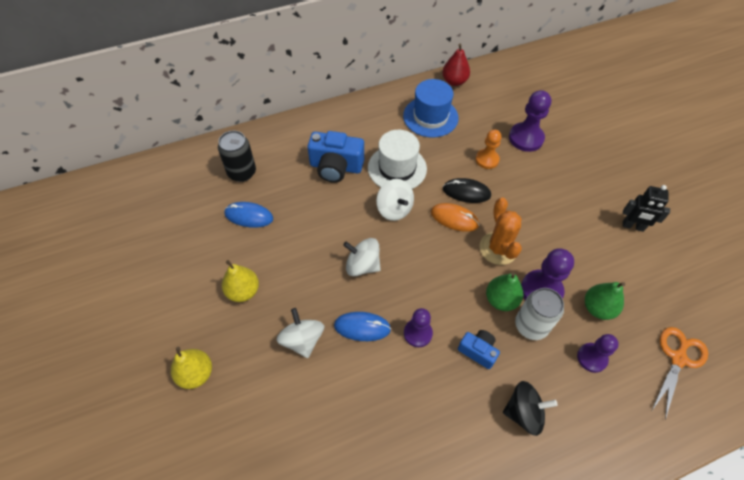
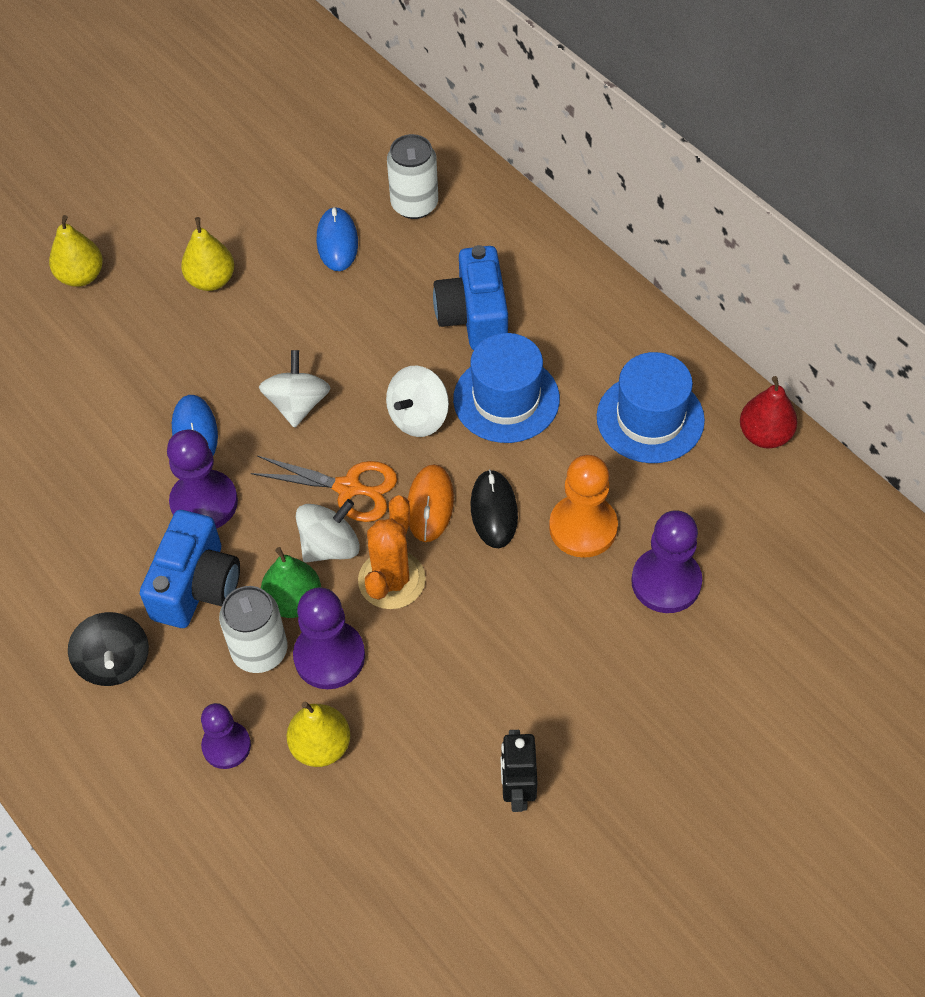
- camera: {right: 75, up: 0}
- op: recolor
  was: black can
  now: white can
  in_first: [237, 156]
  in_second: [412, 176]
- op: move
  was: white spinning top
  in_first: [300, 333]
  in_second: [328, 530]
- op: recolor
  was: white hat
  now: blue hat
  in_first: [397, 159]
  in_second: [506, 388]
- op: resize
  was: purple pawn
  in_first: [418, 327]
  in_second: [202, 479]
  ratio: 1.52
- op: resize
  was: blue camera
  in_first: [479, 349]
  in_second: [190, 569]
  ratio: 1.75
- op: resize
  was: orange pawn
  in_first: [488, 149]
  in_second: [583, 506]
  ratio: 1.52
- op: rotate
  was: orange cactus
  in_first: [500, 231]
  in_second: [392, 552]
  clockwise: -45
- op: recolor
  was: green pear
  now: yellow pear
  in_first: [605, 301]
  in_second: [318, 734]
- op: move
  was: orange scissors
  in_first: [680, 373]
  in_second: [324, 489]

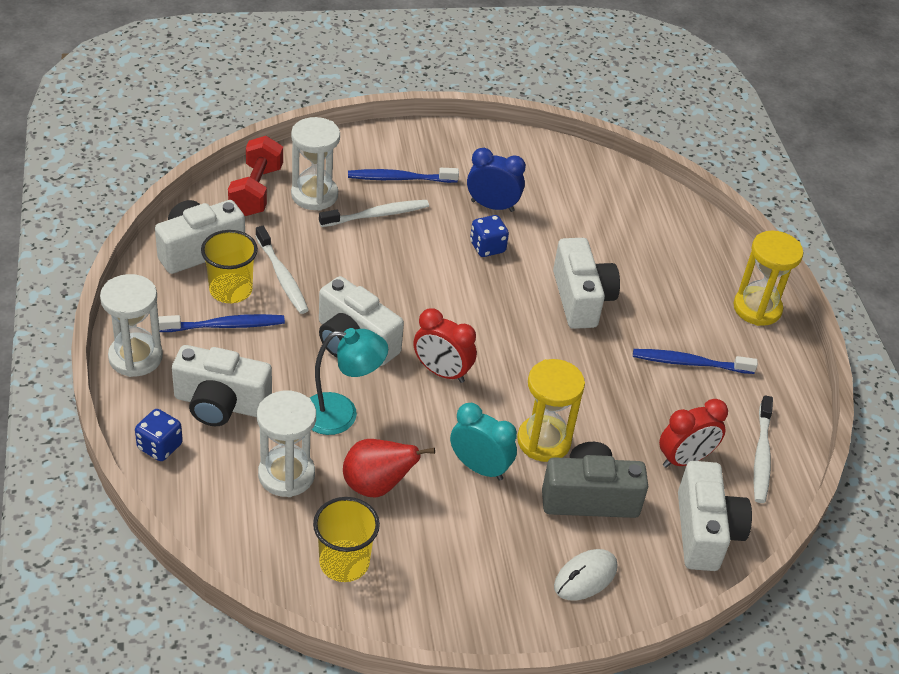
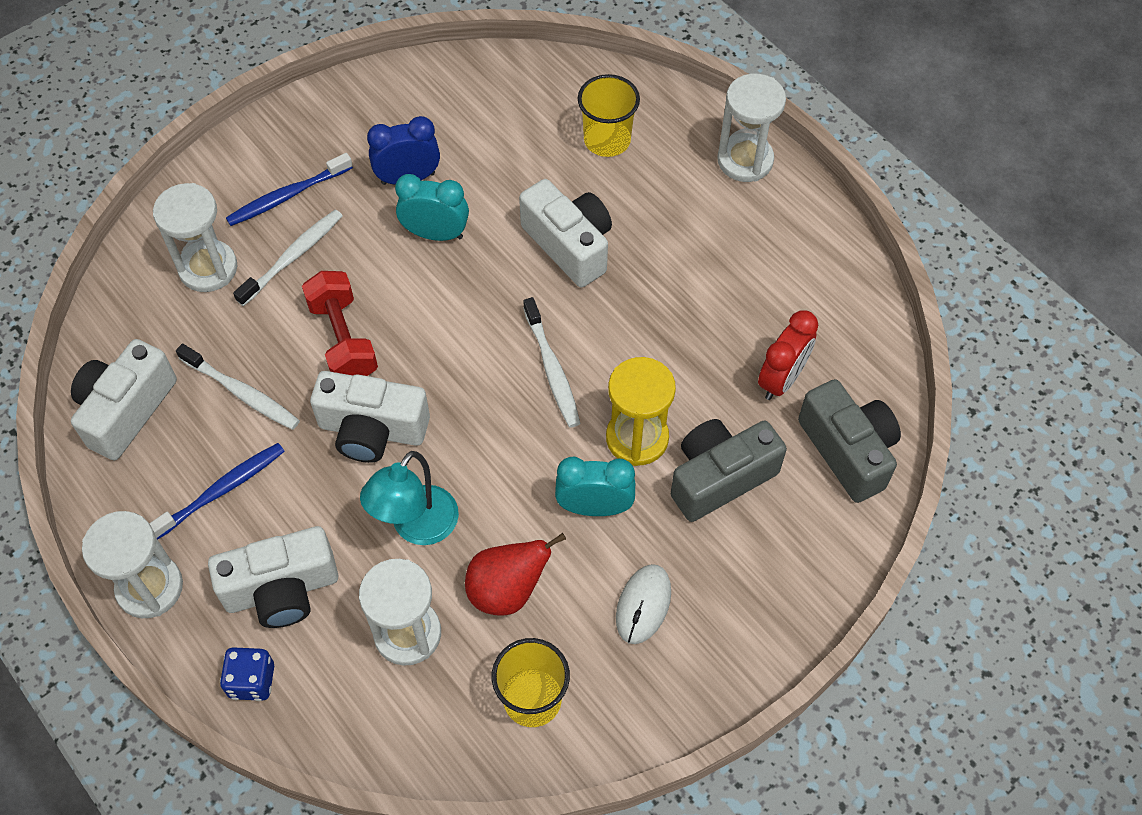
- camera: {right: -25, up: 15}
- op: move
  was: yellow cup
  in_first: [229, 266]
  in_second: [609, 115]
- op: move
  was: red dumbbell
  in_first: [255, 176]
  in_second: [340, 323]
- op: rotate
  was: turquoise lamp
  in_first: [349, 381]
  in_second: [409, 498]
  clockwise: 150
- op: delete
  was: red clock
  in_first: [445, 345]
- op: replace
  was: blue dice
  now: turquoise clock
  in_first: [489, 236]
  in_second: [432, 207]
- op: move
  was: white mouse
  in_first: [586, 574]
  in_second: [643, 604]
- op: delete
  was: blue toothbrush
  in_first: [695, 361]
- op: recolor
  was: white camera
  now: grey camera
  in_first: [715, 516]
  in_second: [849, 441]
- op: recolor
  was: yellow hourglass
  now: white hourglass
  in_first: [768, 278]
  in_second: [752, 128]
- op: move
  was: white toothbrush
  in_first: [763, 449]
  in_second: [551, 362]

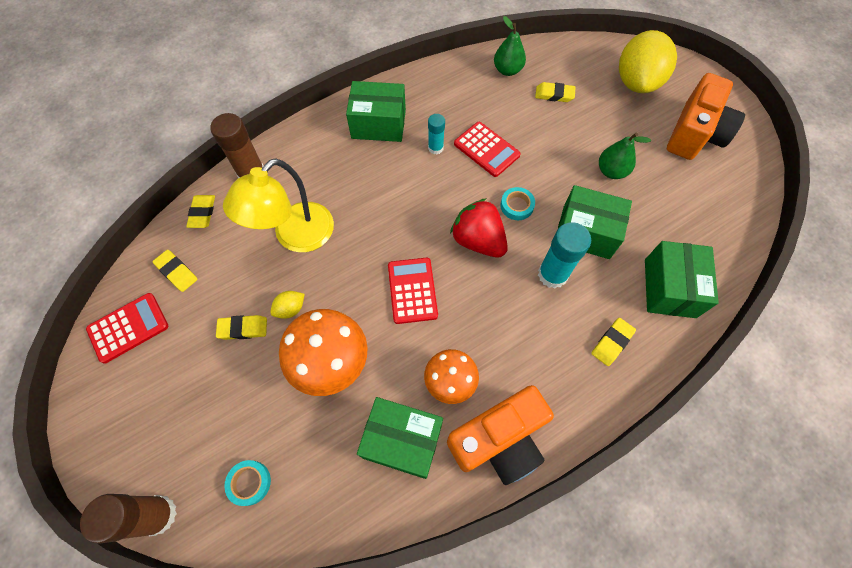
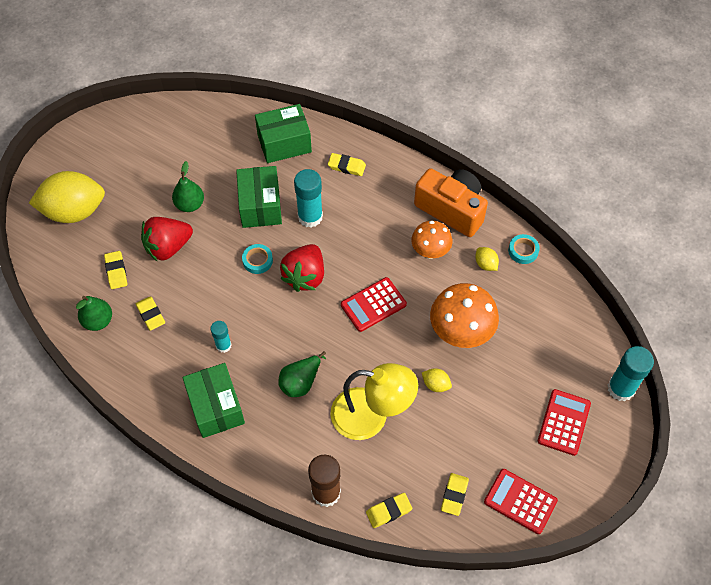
- camera: {right: -115, up: -5}
- op: recolor
  was: brown glue stick
  now: turquoise glue stick
  in_first: [128, 519]
  in_second: [630, 373]
- op: move
  was: yellow eraser
  in_first: [241, 327]
  in_second: [150, 313]
- op: move
  was: turquoise tape
  in_first: [248, 483]
  in_second: [524, 249]
- op: replace
  was: green box
  now: yellow lemon
  in_first: [400, 438]
  in_second: [487, 259]
- op: move
  was: red calculator
  in_first: [487, 149]
  in_second: [564, 422]
- op: delete
  was: orange camera
  in_first: [706, 116]
- op: insert
  now: red strawberry
  in_second: [167, 239]
- op: insert
  now: green pear
  in_second: [302, 374]

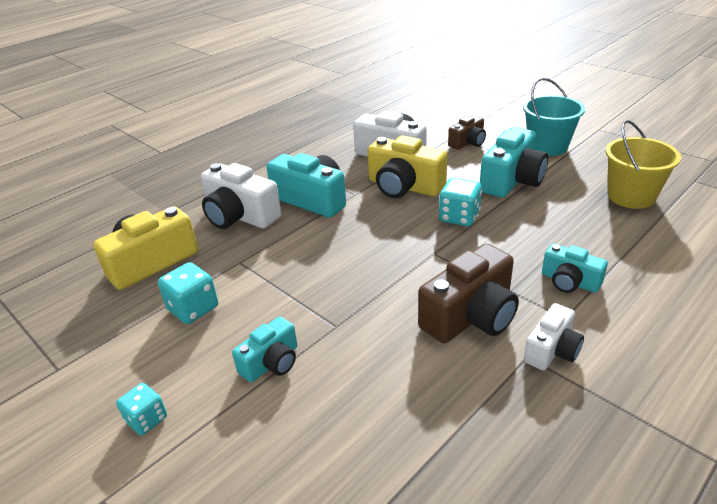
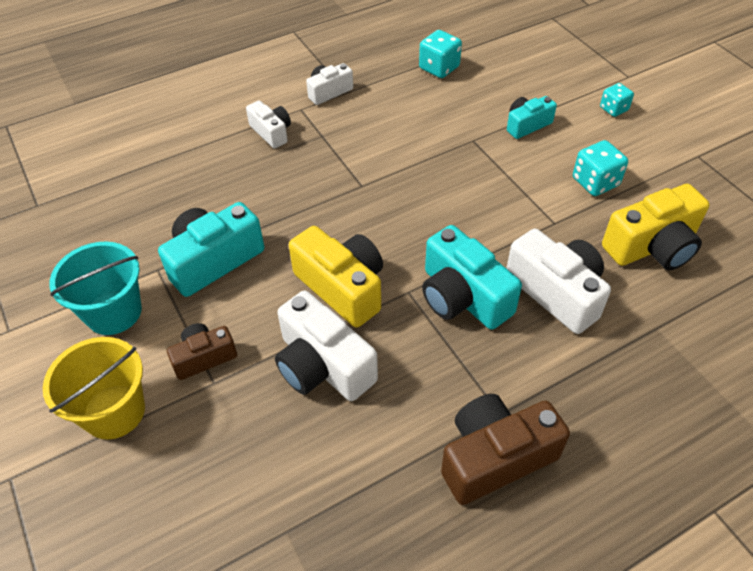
- camera: {right: -165, up: 15}
- op: move
  was: brown camera
  in_first: [468, 293]
  in_second: [505, 449]
- op: move
  was: turquoise dice
  in_first: [460, 202]
  in_second: [440, 54]
- op: recolor
  was: turquoise camera
  now: white camera
  in_first: [575, 268]
  in_second: [268, 124]
- op: move
  was: yellow bucket
  in_first: [643, 164]
  in_second: [94, 388]

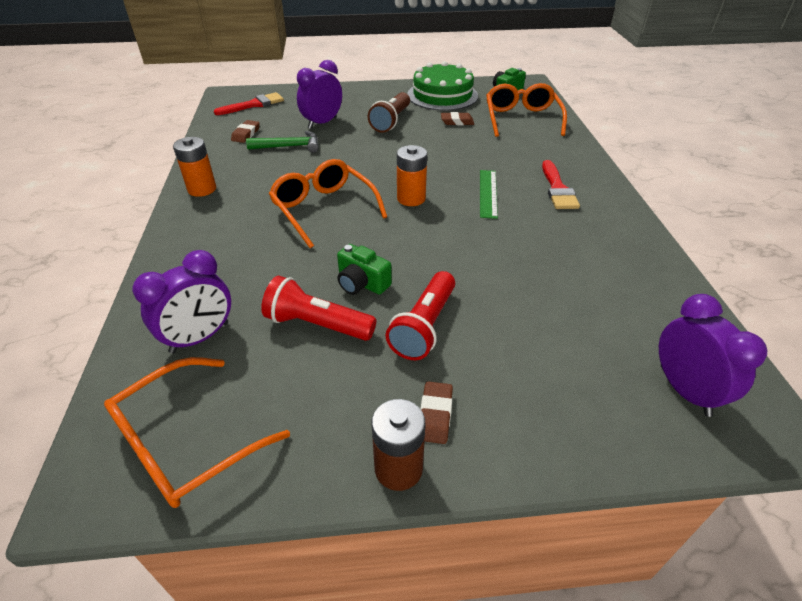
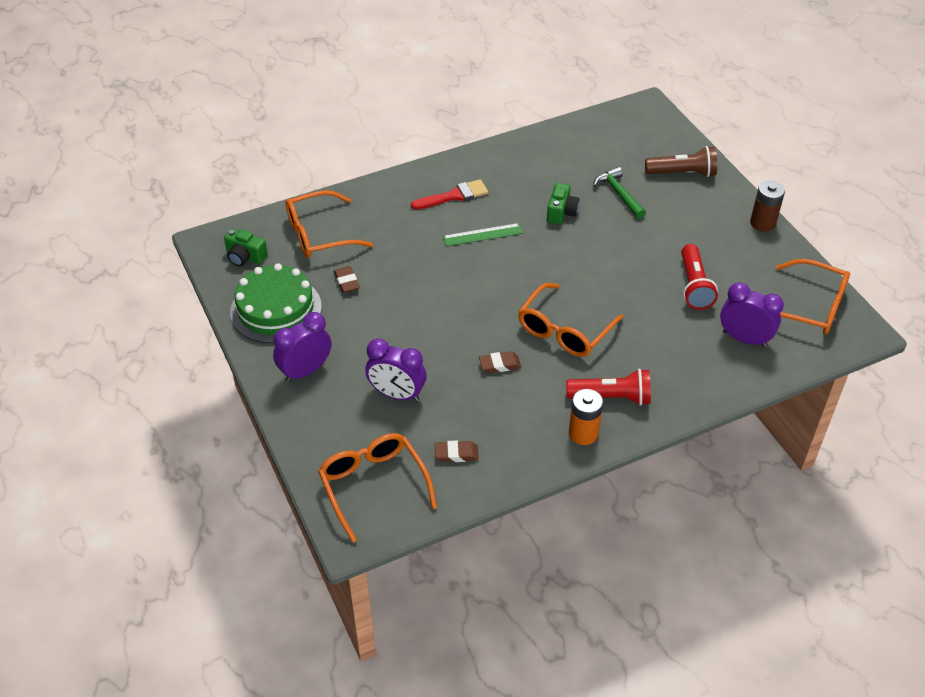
- camera: {right: -110, up: 5}
- op: replace
  was: red brush
  now: orange glasses
  in_first: [249, 103]
  in_second: [377, 488]
- op: move
  was: green hammer
  in_first: [282, 142]
  in_second: [619, 193]
- op: move
  was: green camera
  in_first: [364, 269]
  in_second: [563, 203]
- op: move
  was: brown flashlight
  in_first: [389, 112]
  in_second: [681, 161]
- op: move
  was: red flashlight
  in_first: [420, 315]
  in_second: [608, 387]
- op: delete
  was: orange battery
  in_first: [412, 175]
- op: move
  was: brown eraser
  in_first: [436, 412]
  in_second: [500, 362]
- op: move
  was: purple clock
  in_first: [713, 355]
  in_second: [302, 347]

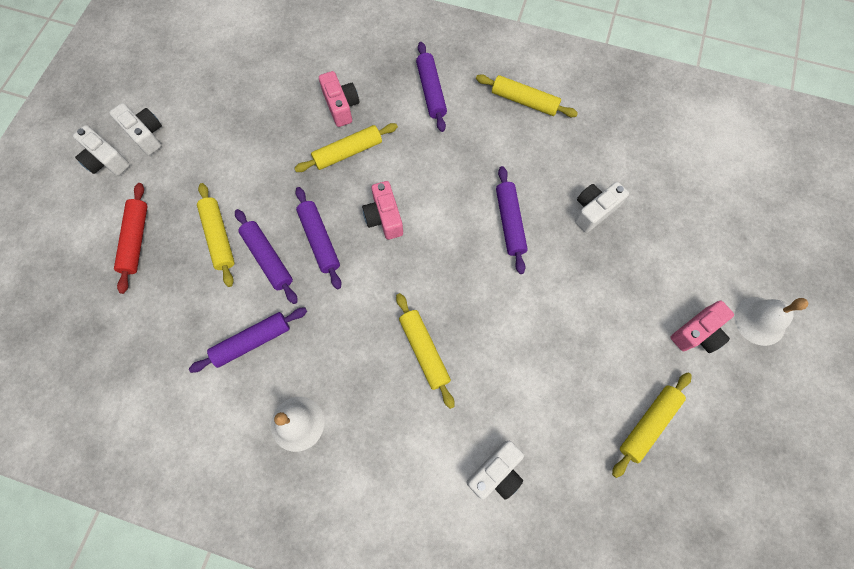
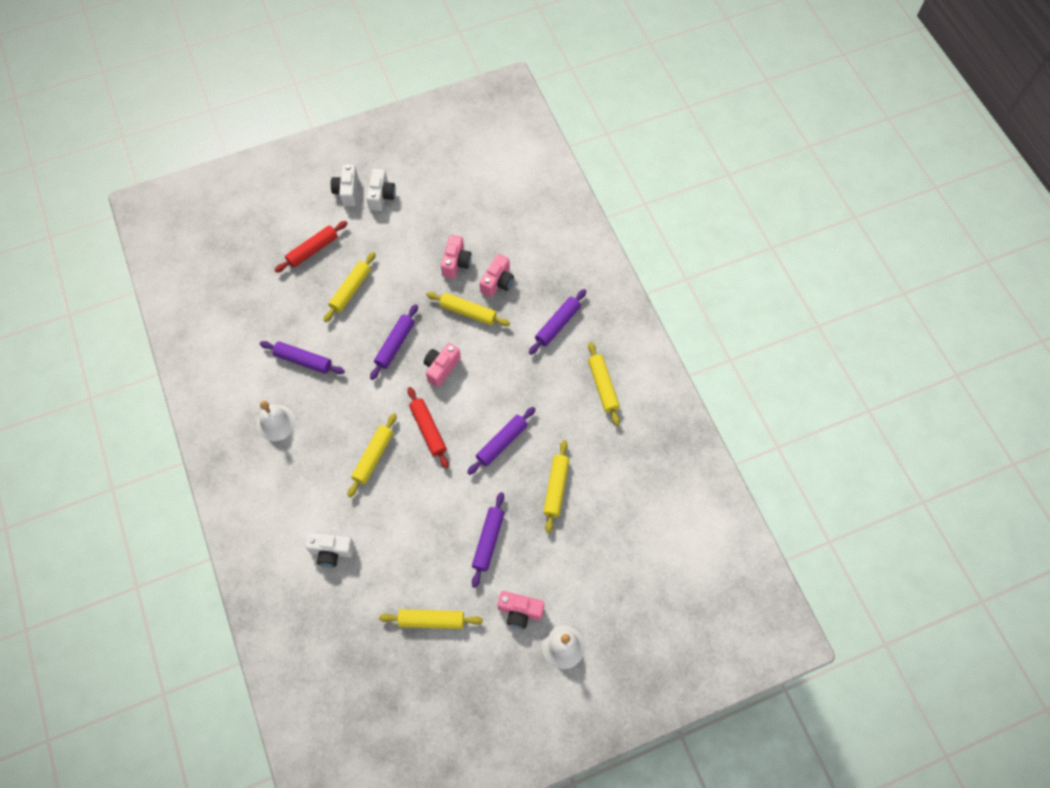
- camera: {right: 50, up: -5}
- op: move
  was: purple rolling pin
  in_first: [266, 256]
  in_second: [488, 540]
- op: replace
  was: white camera
  now: yellow rolling pin
  in_first: [602, 207]
  in_second: [556, 486]
- op: insert
  now: red rolling pin
  in_second: [428, 428]
- op: insert
  now: pink camera
  in_second: [456, 257]

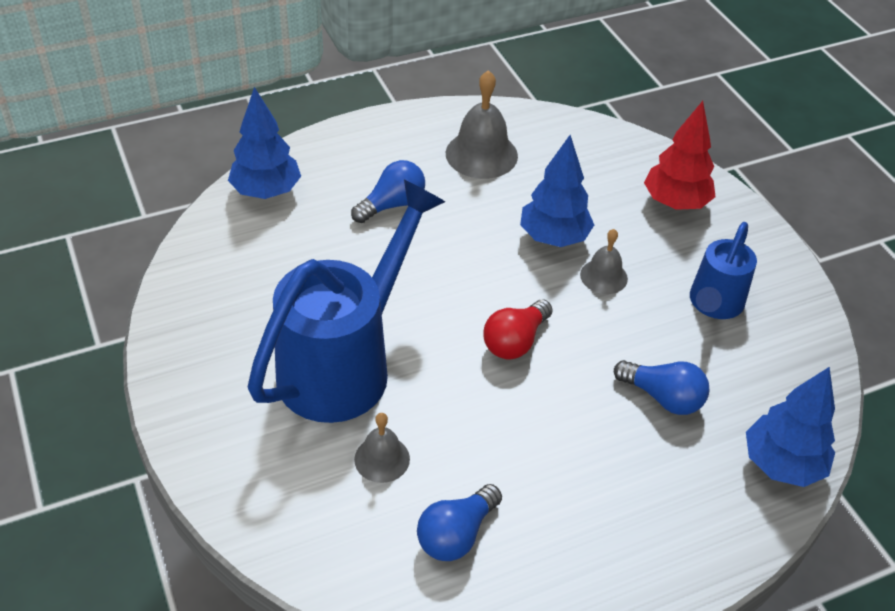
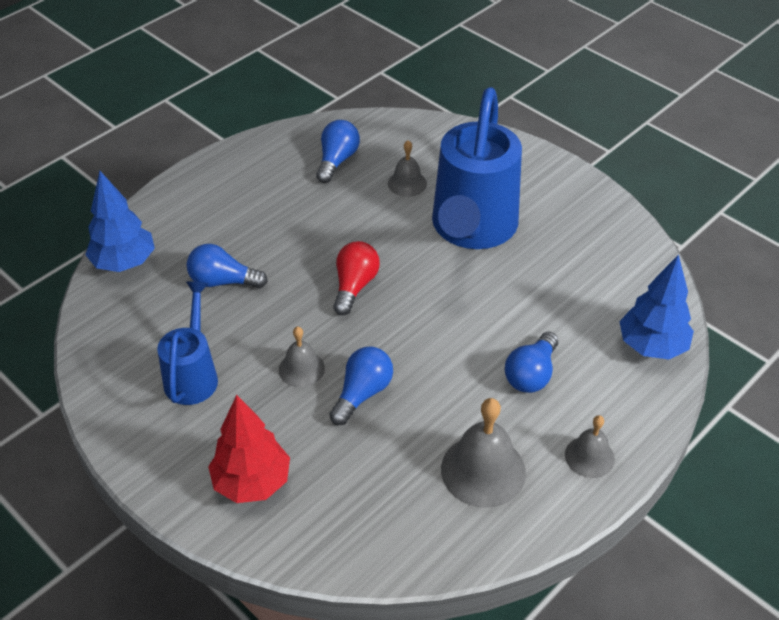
- camera: {right: 160, up: 0}
- op: replace
  was: blue tree
  now: blue light bulb
  in_first: [557, 191]
  in_second: [361, 386]
- op: insert
  now: grey bell
  in_second: [590, 446]

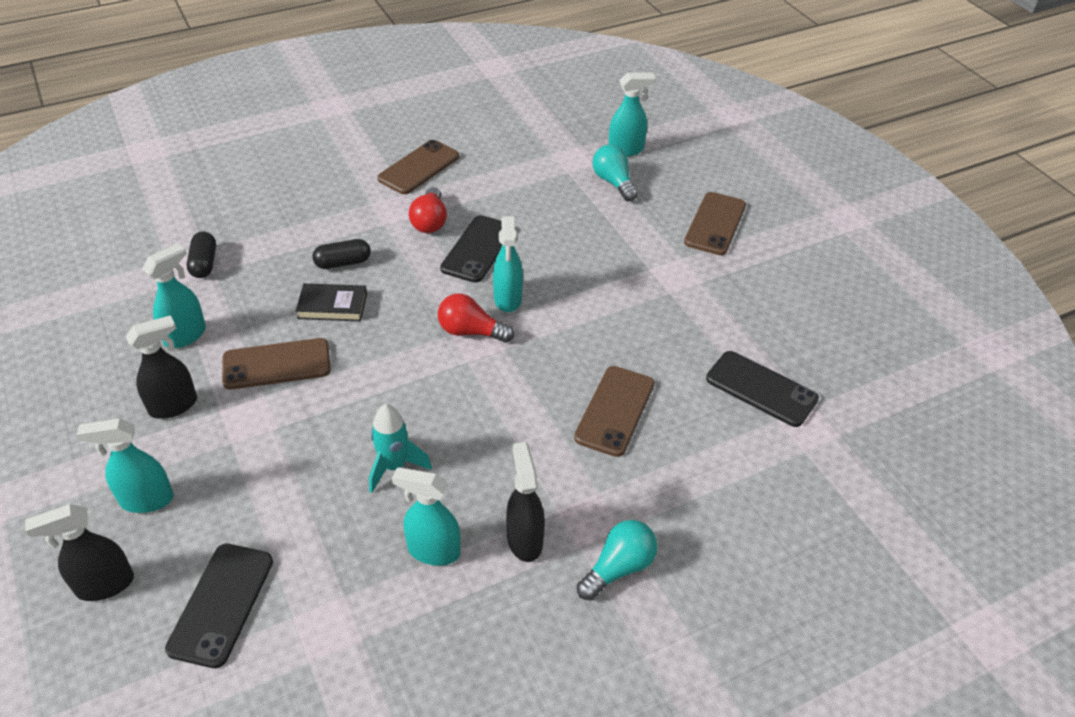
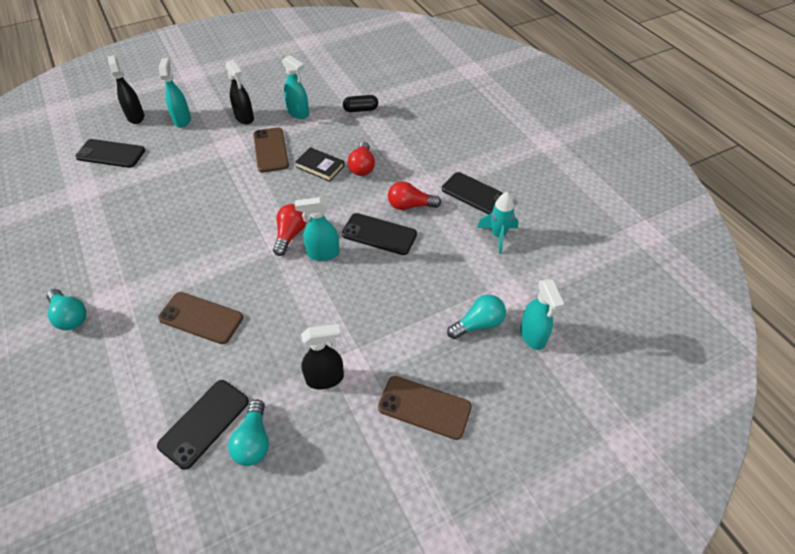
- camera: {right: 90, up: 5}
- op: rotate
  was: black book
  in_first: [331, 302]
  in_second: [319, 164]
  clockwise: -60
- op: replace
  was: black capsule
  now: red light bulb
  in_first: [341, 254]
  in_second: [361, 159]
- op: move
  was: turquoise rocket
  in_first: [400, 448]
  in_second: [497, 223]
- op: recolor
  was: brown phone
  now: black phone
  in_first: [418, 167]
  in_second: [472, 193]
- op: delete
  was: turquoise spray bottle
  in_first: [426, 516]
- op: move
  was: black spray bottle
  in_first: [525, 502]
  in_second: [322, 356]
- op: insert
  now: turquoise light bulb
  in_second: [248, 432]

